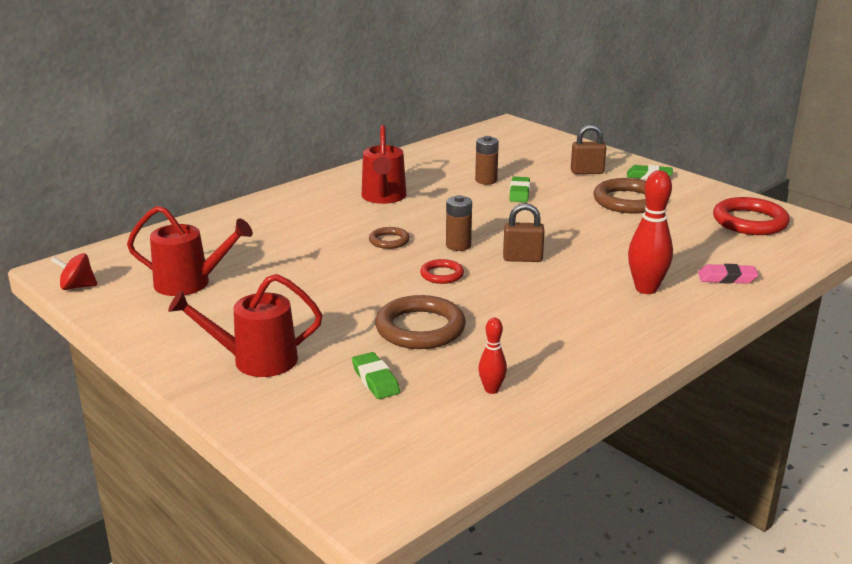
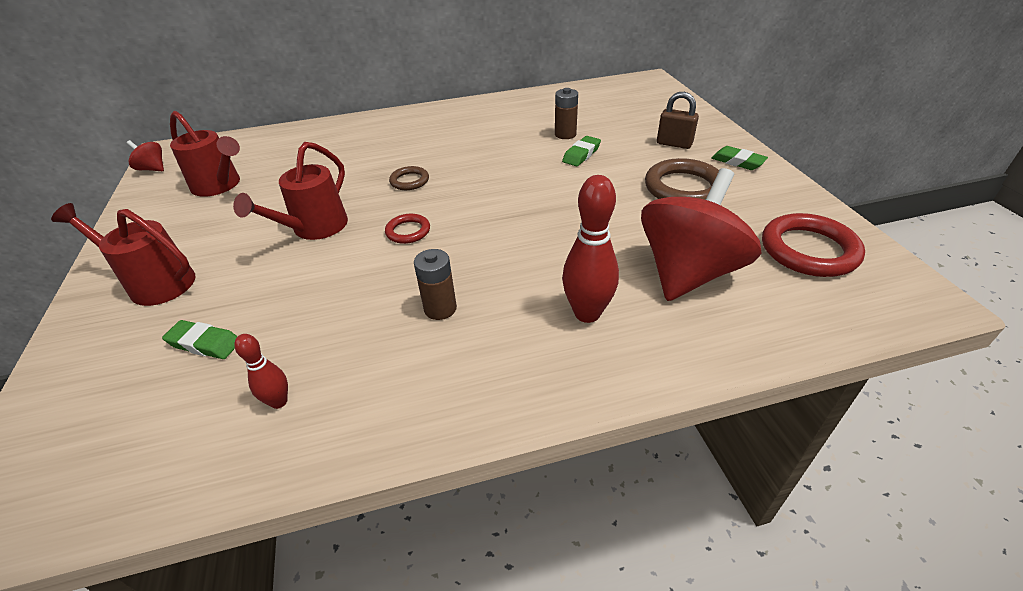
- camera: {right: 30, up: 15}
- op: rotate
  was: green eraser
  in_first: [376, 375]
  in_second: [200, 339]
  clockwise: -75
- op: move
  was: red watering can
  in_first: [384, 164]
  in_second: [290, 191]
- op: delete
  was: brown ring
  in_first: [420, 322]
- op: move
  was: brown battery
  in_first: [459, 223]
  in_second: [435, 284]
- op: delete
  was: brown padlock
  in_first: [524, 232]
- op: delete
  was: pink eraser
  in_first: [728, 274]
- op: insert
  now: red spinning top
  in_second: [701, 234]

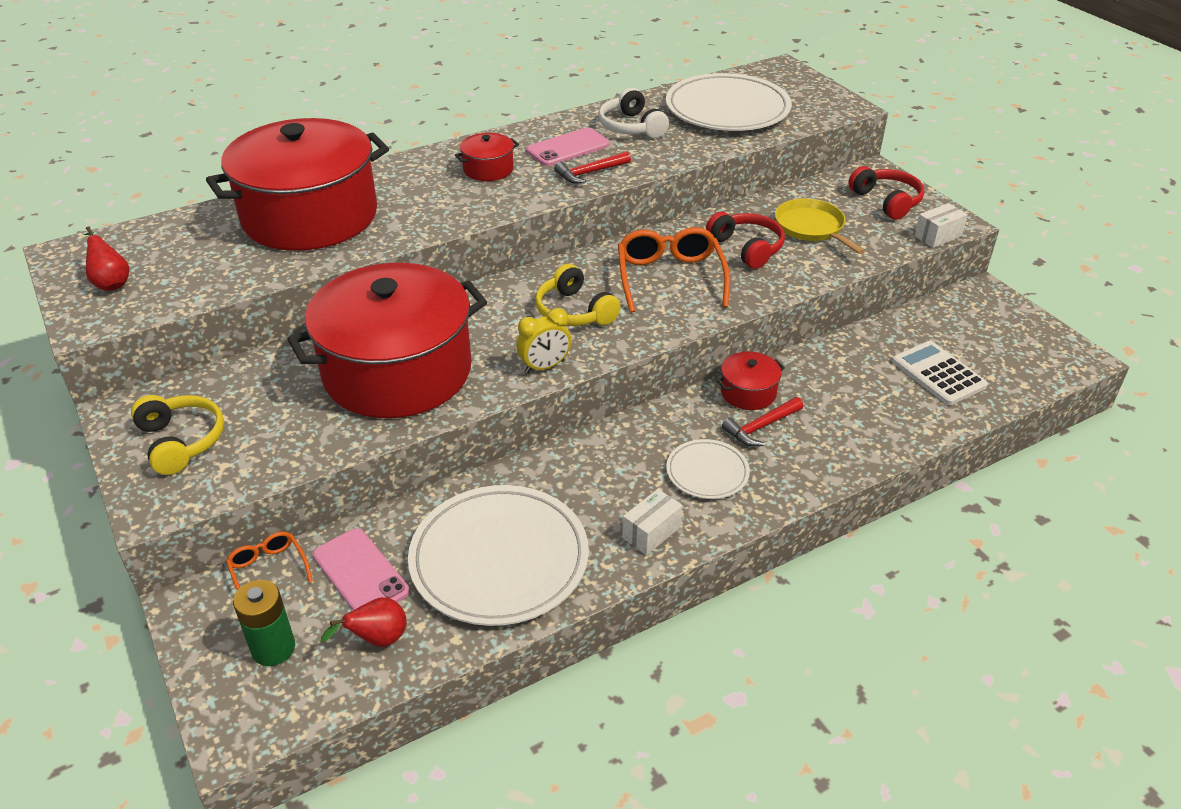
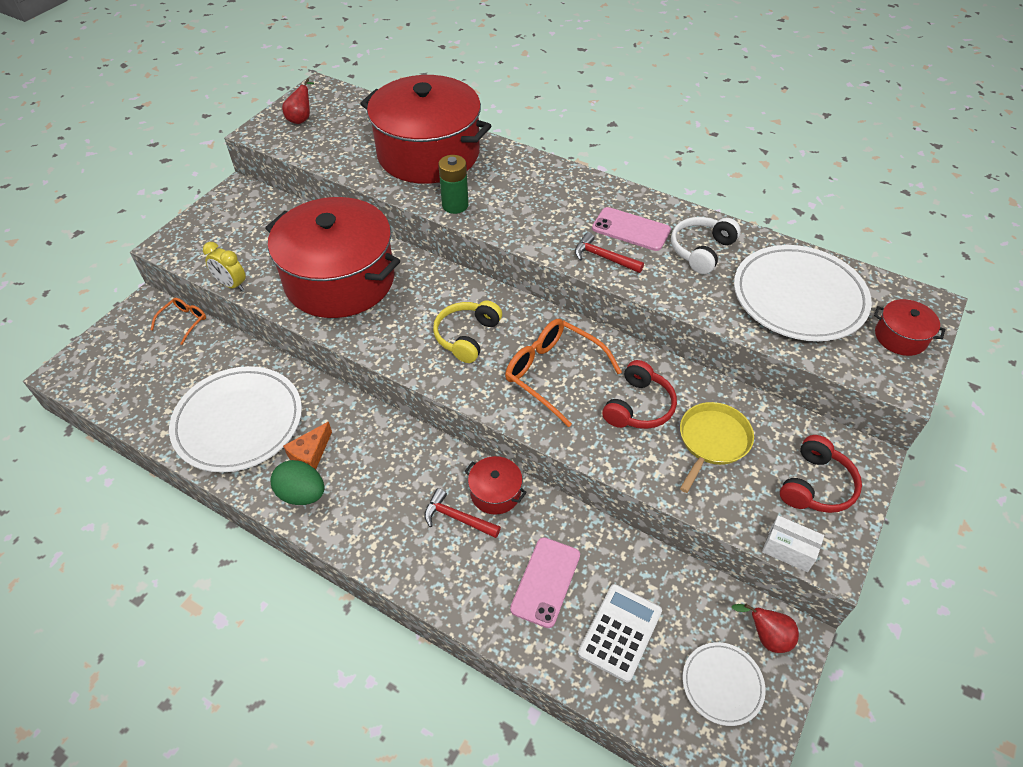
- camera: {right: 60, up: 10}
- op: delete
  was: yellow headphones
  in_first: [177, 435]
- op: move
  was: green battery
  in_first: [264, 623]
  in_second: [453, 184]
- op: move
  was: pink phone
  in_first: [361, 569]
  in_second: [545, 582]
- op: move
  was: red pear
  in_first: [364, 622]
  in_second: [765, 628]
- op: move
  was: red pot
  in_first: [487, 157]
  in_second: [909, 327]
- op: move
  was: yellow clock
  in_first: [543, 340]
  in_second: [224, 266]
- op: rotate
  was: orange glasses
  in_first: [674, 270]
  in_second: [563, 373]
  clockwise: -105
- op: replace
  was: white box
  now: green egg
  in_first: [652, 522]
  in_second: [297, 482]
- op: move
  was: white plate
  in_first: [708, 469]
  in_second: [724, 684]
- op: insert
  now: orange cheese
  in_second: [307, 446]

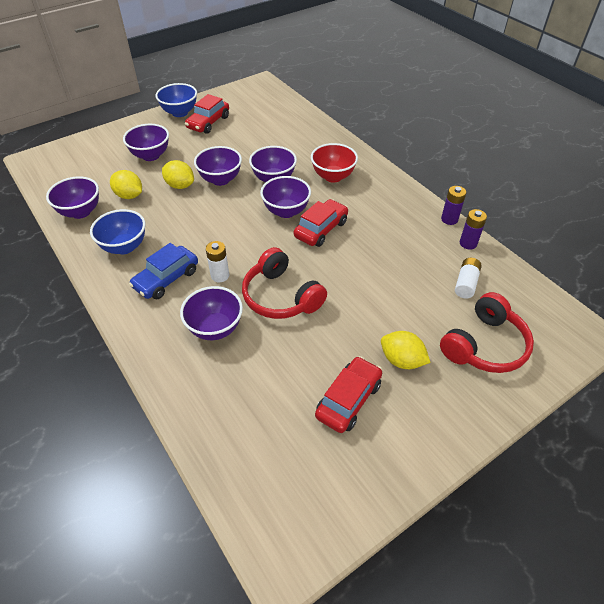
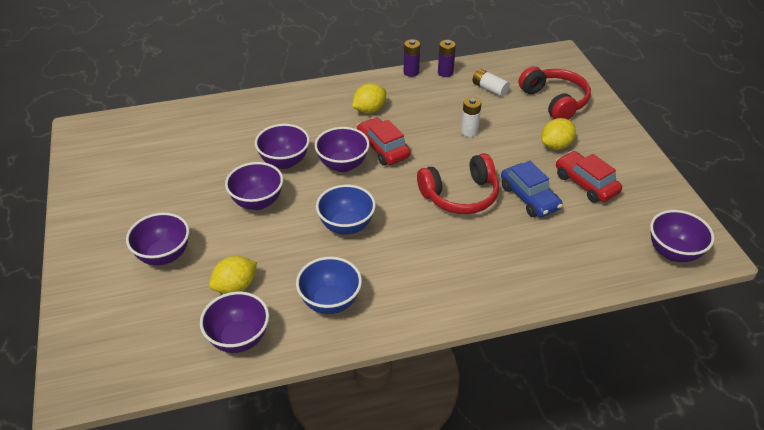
- camera: {right: -70, up: -5}
- op: move
  was: blue car
  in_first: [163, 271]
  in_second: [532, 189]
- op: move
  was: blue bowl
  in_first: [176, 100]
  in_second: [346, 210]
- op: move
  was: yellow lemon
  in_first: [178, 174]
  in_second: [369, 98]
- op: move
  was: purple bowl
  in_first: [211, 313]
  in_second: [682, 236]
- op: delete
  was: red car
  in_first: [207, 114]
- op: move
  was: white battery
  in_first: [217, 262]
  in_second: [471, 117]
- op: delete
  was: red bowl
  in_first: [334, 163]

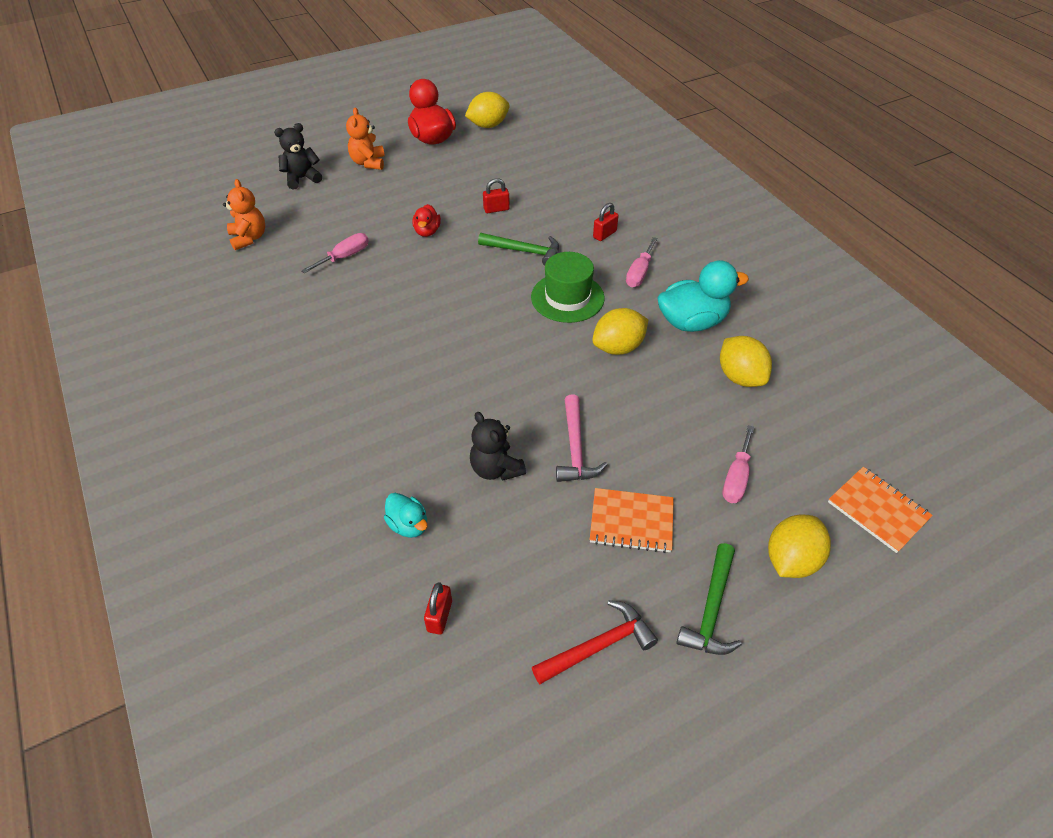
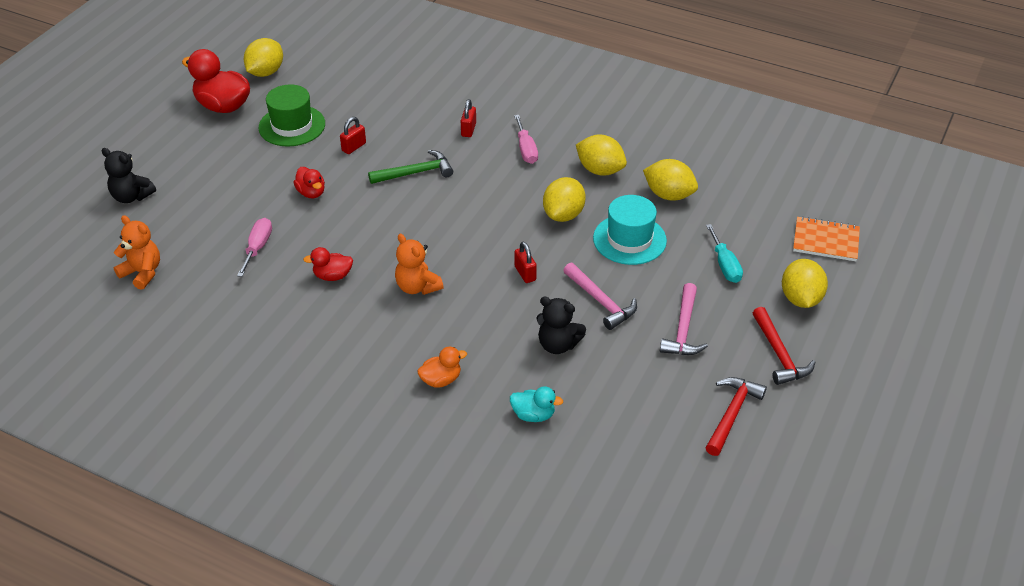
- camera: {right: -35, up: -5}
- op: rotate
  was: black teddy bear
  in_first: [298, 156]
  in_second: [128, 175]
  clockwise: -90
- op: move
  was: orange teddy bear
  in_first: [365, 139]
  in_second: [419, 264]
- op: move
  was: red padlock
  in_first: [438, 608]
  in_second: [525, 262]
- op: move
  was: green hat
  in_first: [568, 287]
  in_second: [292, 115]
- op: replace
  was: orange notebook
  now: pink hammer
  in_first: [632, 520]
  in_second: [684, 319]
- op: replace
  was: turquoise duck
  now: yellow lemon
  in_first: [703, 296]
  in_second: [601, 155]
- op: recolor
  was: green hammer
  now: red hammer
  in_first: [709, 599]
  in_second: [784, 346]
- op: recolor
  was: pink screwdriver
  now: turquoise screwdriver
  in_first: [738, 464]
  in_second: [724, 253]
- op: insert
  now: red duck
  in_second: [328, 264]
- op: insert
  now: orange duck
  in_second: [442, 367]
- op: insert
  now: turquoise hat
  in_second: [630, 230]

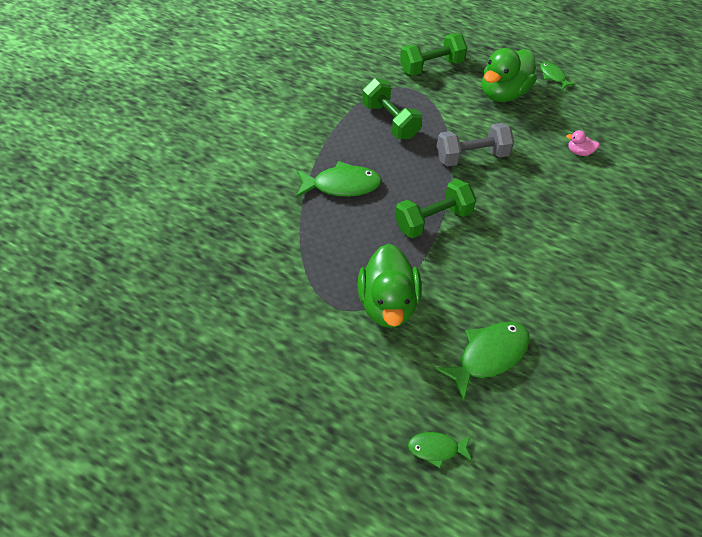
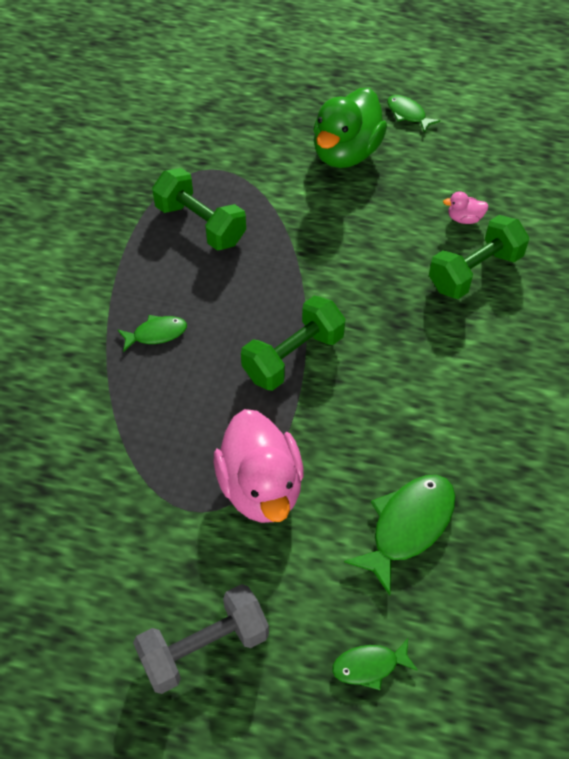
- camera: {right: -15, up: 0}
- op: resize
  was: green fish
  in_first: [339, 179]
  in_second: [152, 333]
  ratio: 0.56
- op: recolor
  was: green duck
  now: pink duck
  in_first: [389, 286]
  in_second: [259, 466]
- op: move
  was: green dumbbell
  in_first: [433, 54]
  in_second: [479, 257]
- op: move
  was: grey dumbbell
  in_first: [475, 145]
  in_second: [201, 639]

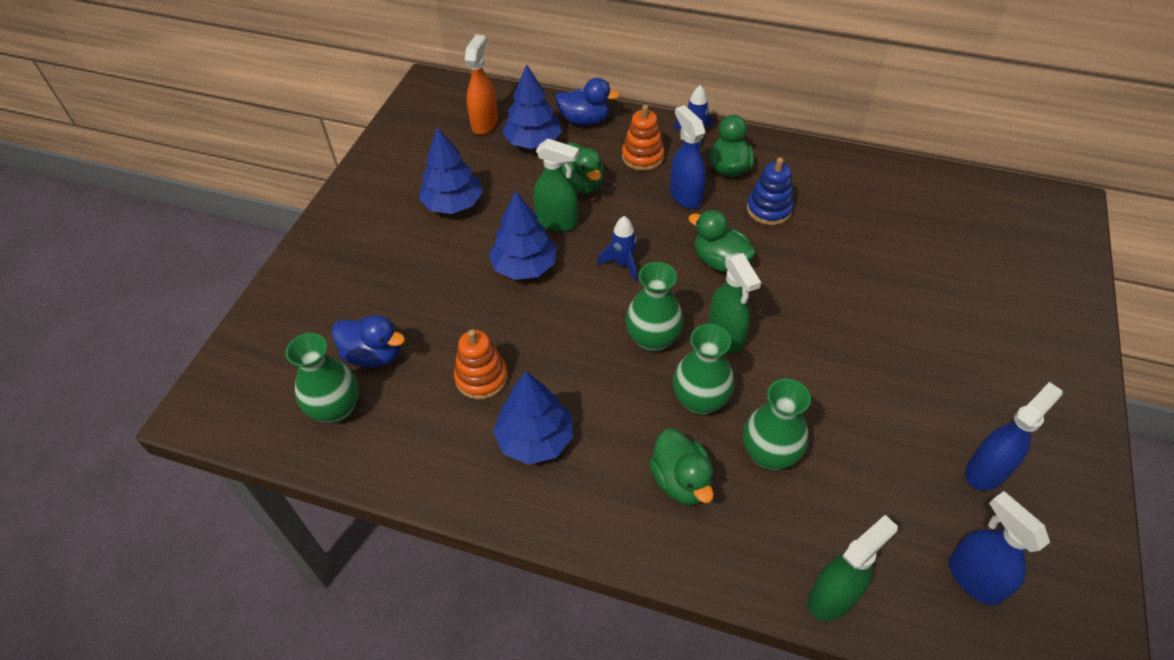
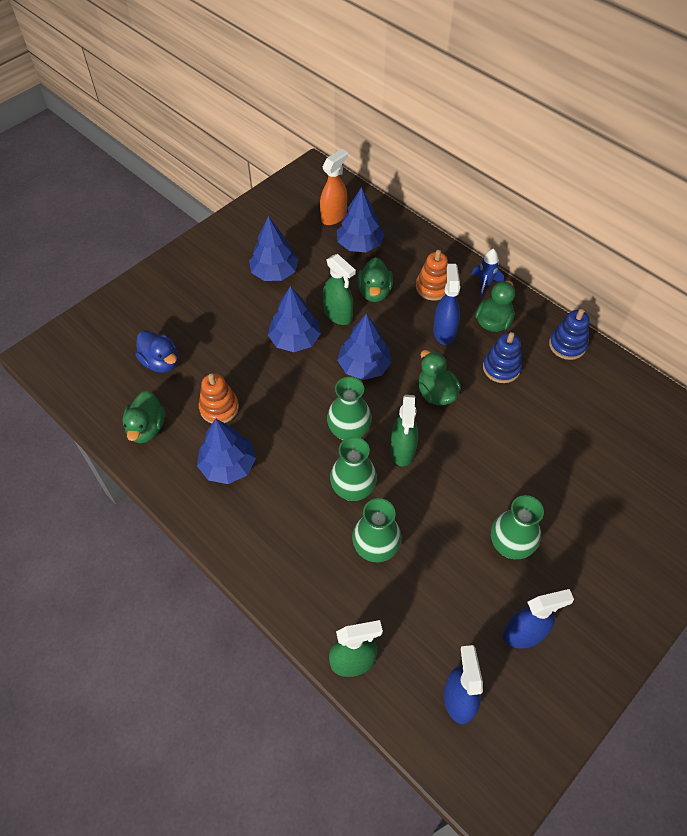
- camera: {right: 25, up: 5}
- op: move
  was: green vase
  in_first: [322, 378]
  in_second: [517, 527]
- op: delete
  was: blue duck
  in_first: [587, 101]
- op: replace
  was: blue rocket
  now: blue tree
  in_first: [617, 249]
  in_second: [364, 347]
- op: move
  was: green duck
  in_first: [681, 467]
  in_second: [143, 417]
- op: insert
  now: blue stacking toy
  in_second: [569, 334]

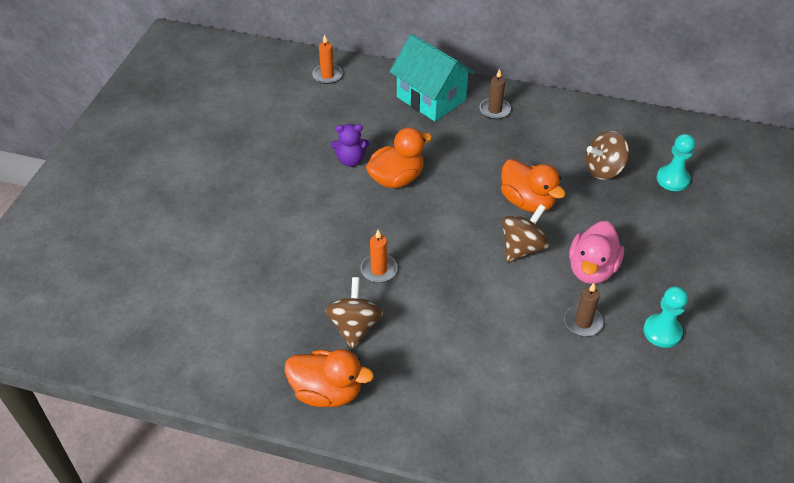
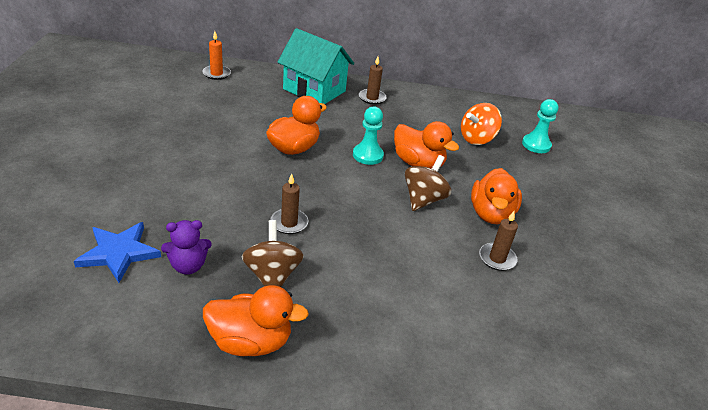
- camera: {right: -15, up: -10}
- op: move
  was: purple teddy bear
  in_first: [350, 145]
  in_second: [186, 247]
- op: recolor
  was: orange candle
  now: brown candle
  in_first: [379, 256]
  in_second: [289, 203]
- op: recolor
  was: pink duck
  now: orange duck
  in_first: [596, 252]
  in_second: [496, 196]
- op: recolor
  was: brown spinning top
  now: orange spinning top
  in_first: [607, 155]
  in_second: [481, 124]
- op: move
  was: turquoise pawn
  in_first: [665, 317]
  in_second: [368, 136]
- op: insert
  now: blue star
  in_second: [117, 252]

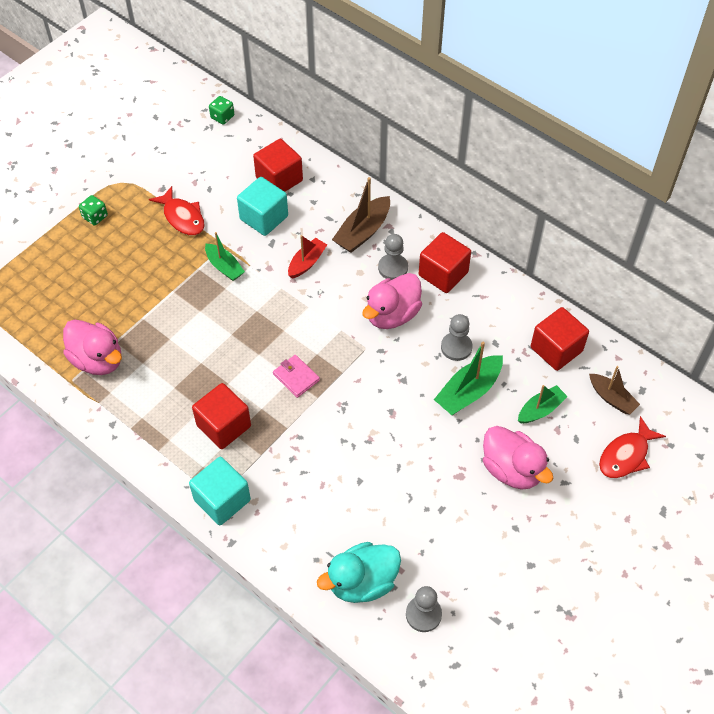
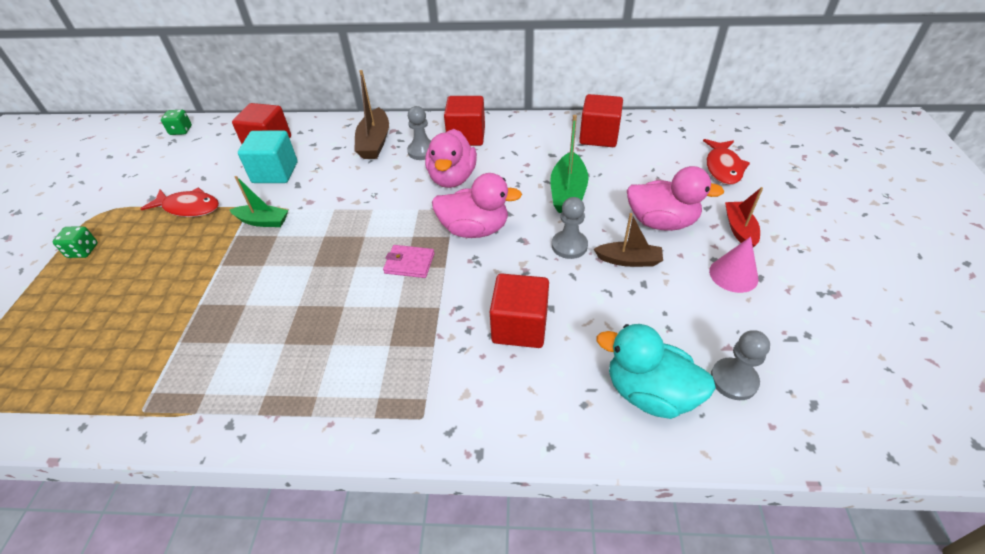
- camera: {right: -35, up: -10}
- op: move
  was: pink duck
  in_first: [92, 347]
  in_second: [477, 205]
- op: delete
  was: turquoise cube
  in_first: [220, 491]
- op: move
  was: red cube
  in_first: [221, 416]
  in_second: [519, 310]
- op: move
  was: red boat
  in_first: [307, 257]
  in_second: [744, 217]
- op: rotate
  was: turquoise duck
  in_first: [359, 572]
  in_second: [656, 371]
  clockwise: 90
- op: move
  was: grey pawn
  in_first: [457, 337]
  in_second: [570, 228]
- op: delete
  was: green boat
  in_first: [543, 404]
- op: move
  was: brown boat
  in_first: [614, 390]
  in_second: [628, 240]
- op: insert
  now: pink cone
  in_second: [733, 265]

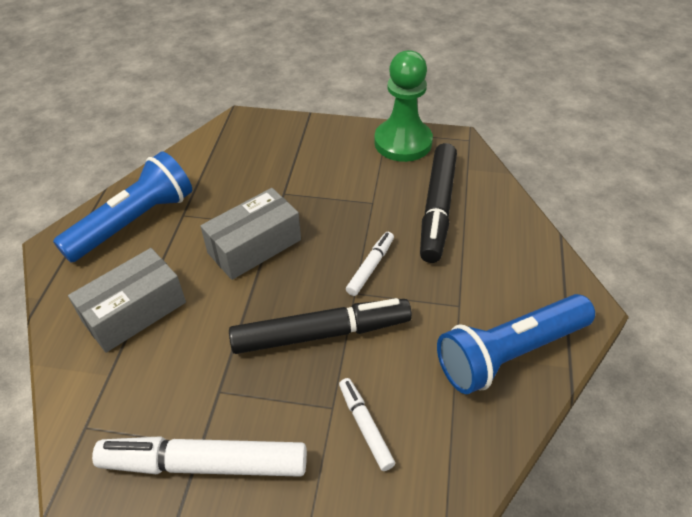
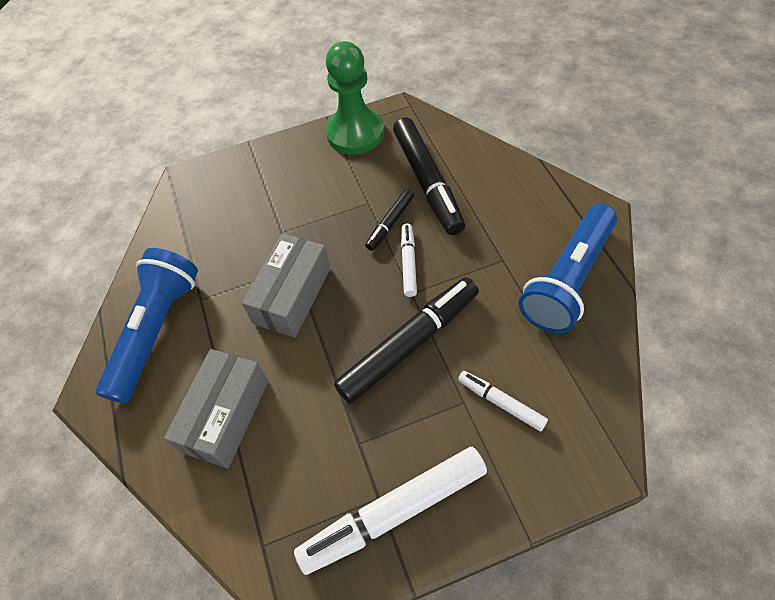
- camera: {right: -25, up: 10}
- op: insert
  now: black marker
  in_second: [389, 220]

